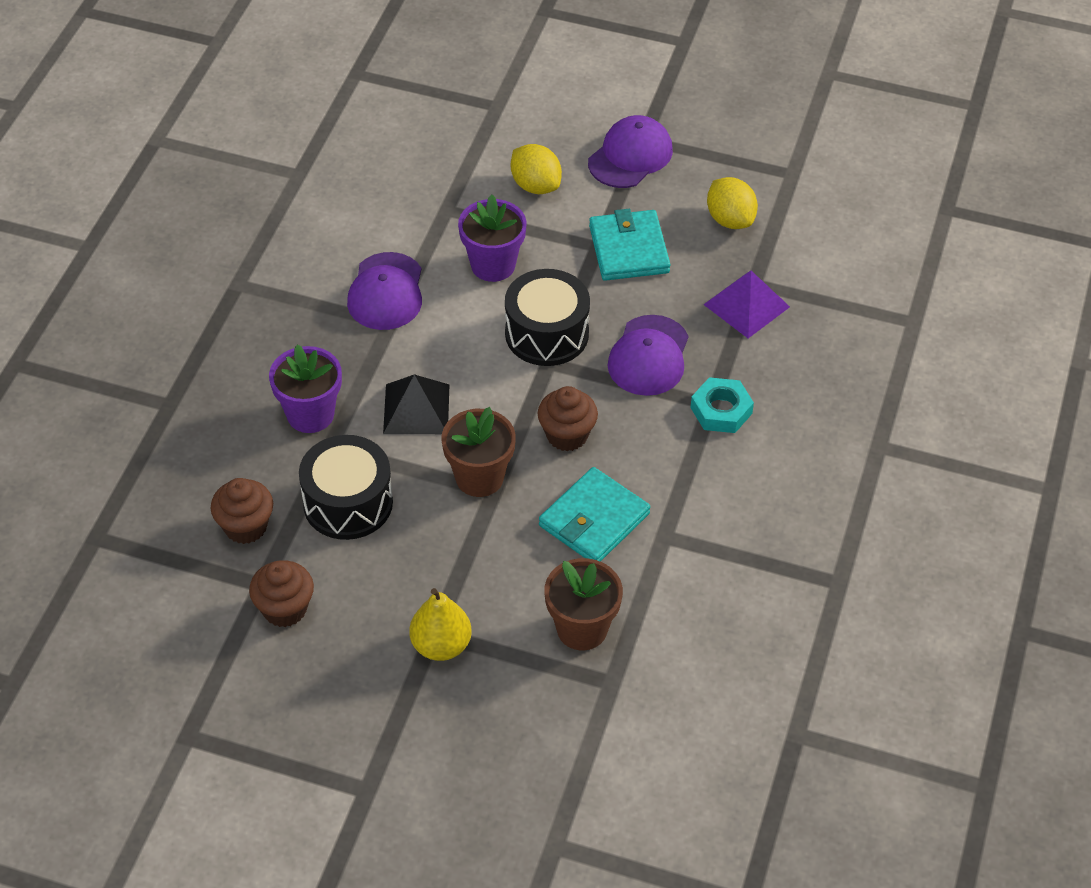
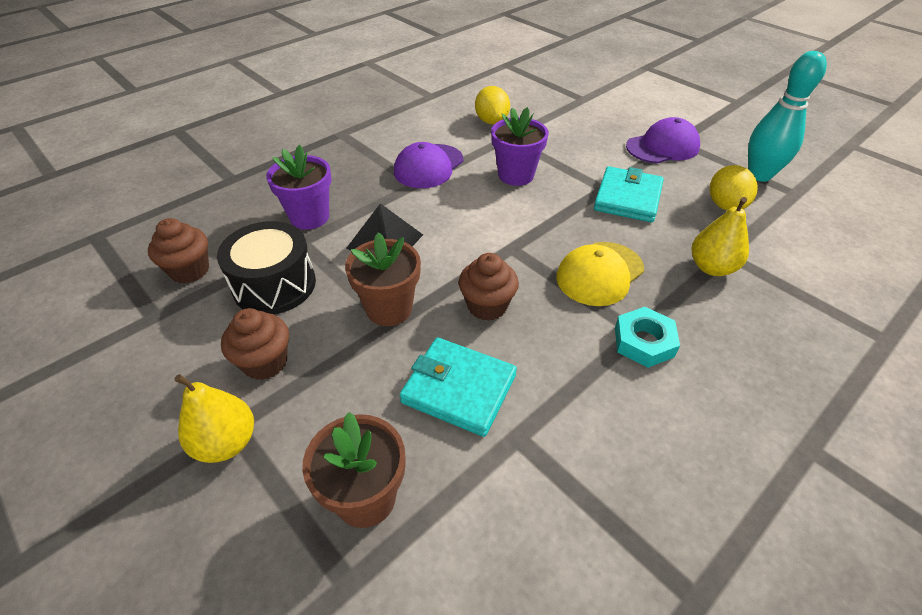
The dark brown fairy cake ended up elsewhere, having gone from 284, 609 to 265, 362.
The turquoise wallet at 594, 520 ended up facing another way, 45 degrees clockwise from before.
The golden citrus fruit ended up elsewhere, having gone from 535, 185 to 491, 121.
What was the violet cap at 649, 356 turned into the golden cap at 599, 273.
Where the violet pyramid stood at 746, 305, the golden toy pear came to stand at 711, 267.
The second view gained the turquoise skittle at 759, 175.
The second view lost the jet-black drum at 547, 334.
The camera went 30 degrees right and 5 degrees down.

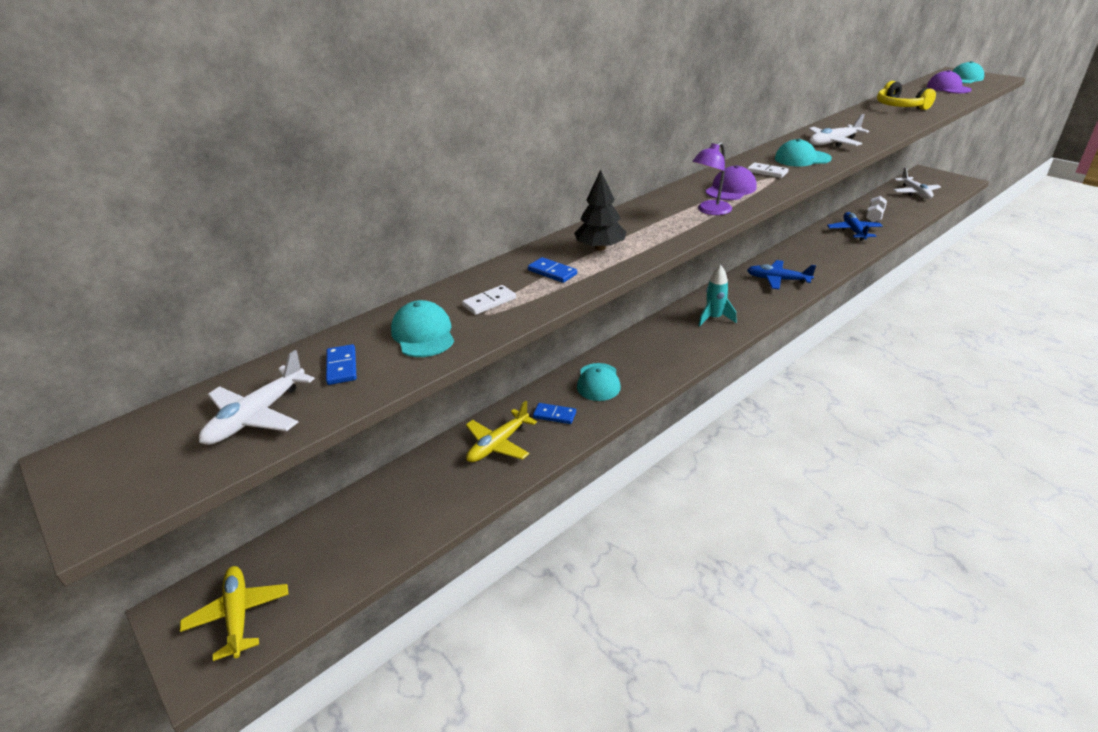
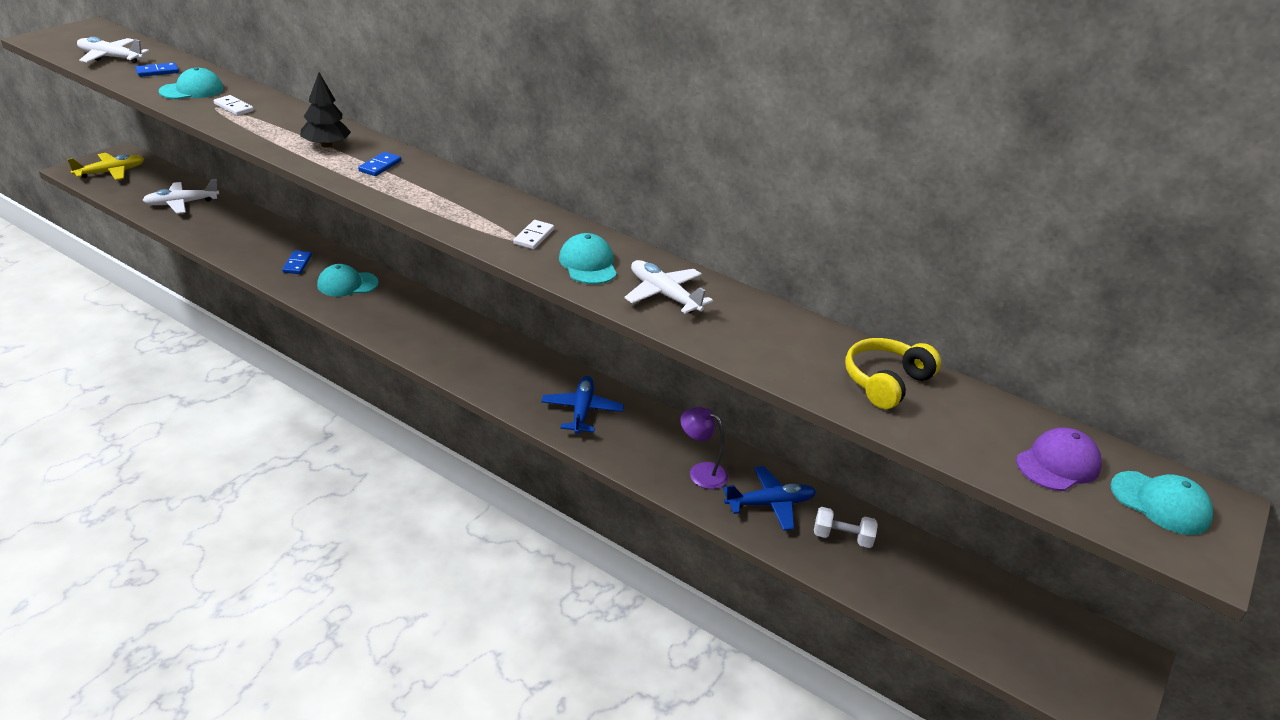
The white plane ended up elsewhere, having gone from 915, 193 to 181, 203.
The royal blue domino ended up elsewhere, having gone from 552, 272 to 380, 166.
The violet lamp ended up elsewhere, having gone from 710, 211 to 701, 472.
The second view lost the golden plane at 498, 444.
The second view lost the turquoise toy rocket at 714, 318.
The second view lost the violet cap at 730, 189.
The camera went 70 degrees right and 0 degrees up.

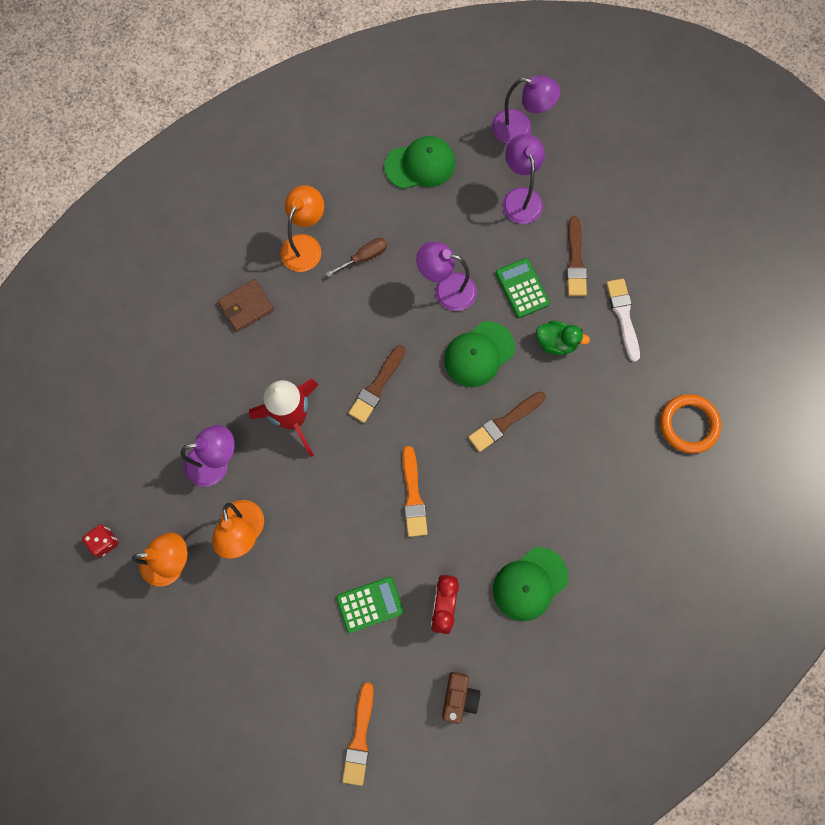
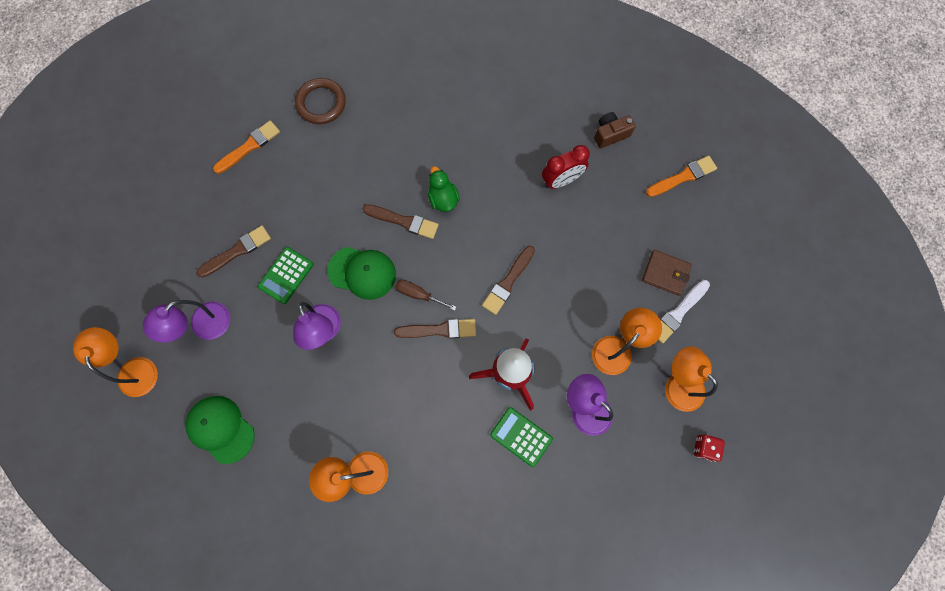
What was the violet lamp at 520, 128 turned into the orange lamp at 135, 368.
The orange paintbrush ended up elsewhere, having gone from 413, 496 to 249, 146.
What was the orange hoop at 689, 424 turned into the dark brown hoop at 321, 103.
The dark brown screwdriver ended up elsewhere, having gone from 364, 257 to 419, 294.
The leaf-green duck ended up elsewhere, having gone from 556, 343 to 443, 199.
The second view gained the dark brown paintbrush at 508, 282.
The leaf-green pocket calculator ended up elsewhere, having gone from 370, 604 to 521, 436.
The dark brown wallet ended up elsewhere, having gone from 246, 306 to 665, 273.
The white paintbrush ended up elsewhere, having gone from 623, 316 to 678, 313.
The second view lost the leaf-green cap at 530, 584.
The camera went 125 degrees left and 0 degrees up.

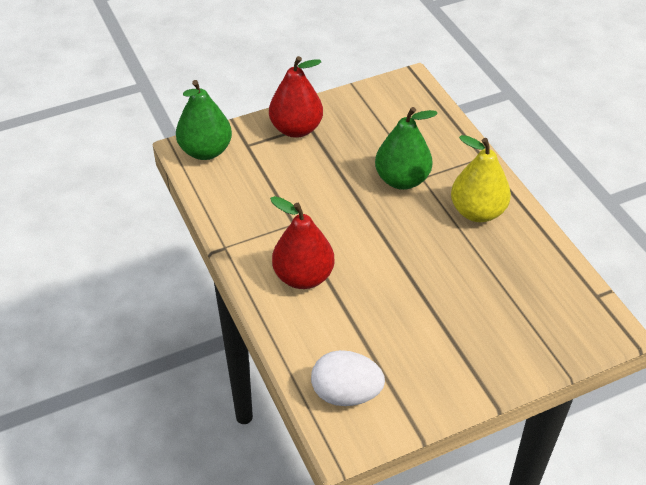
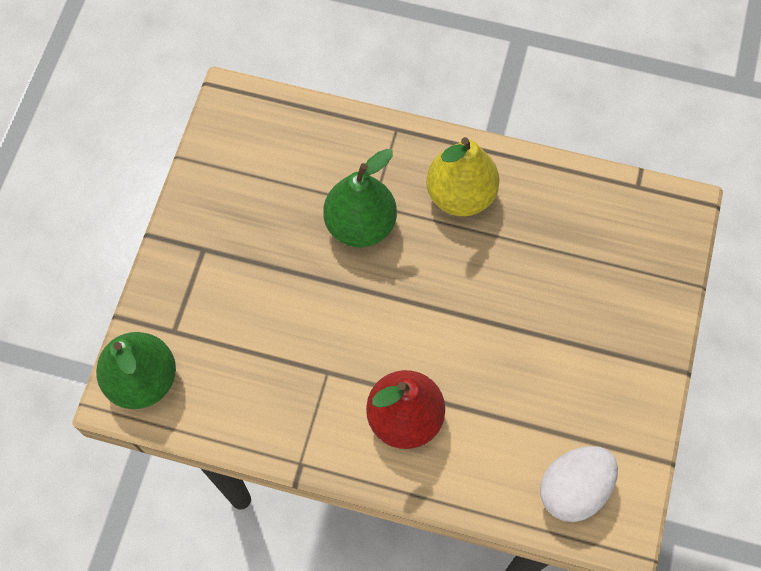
The second view lost the crimson toy pear at 296, 129.
The camera went 50 degrees left and 20 degrees up.

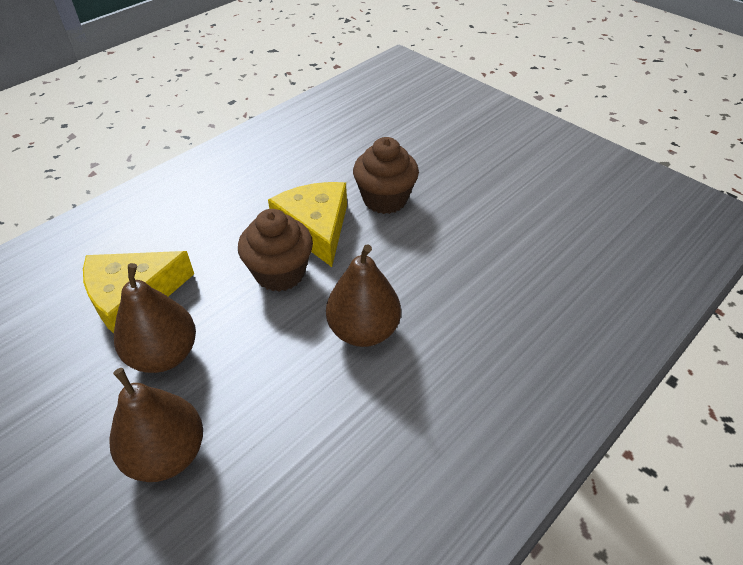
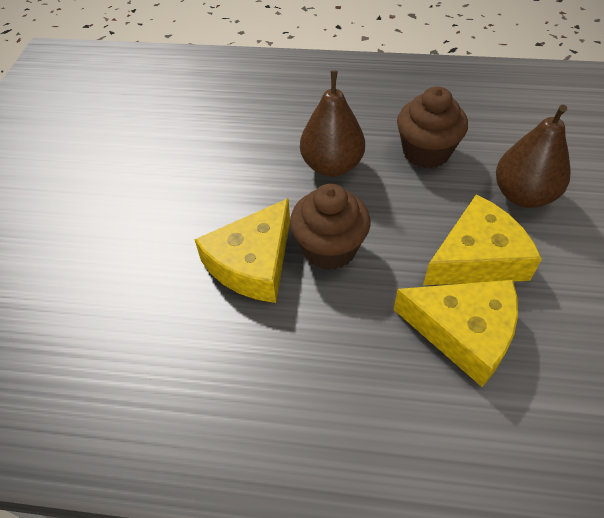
The dark brown fairy cake ended up elsewhere, having gone from 385, 199 to 426, 152.
Where the dark brown toy pear stood at 164, 355, the golden piece of cheese came to stand at 477, 258.
The camera went 125 degrees left and 5 degrees up.

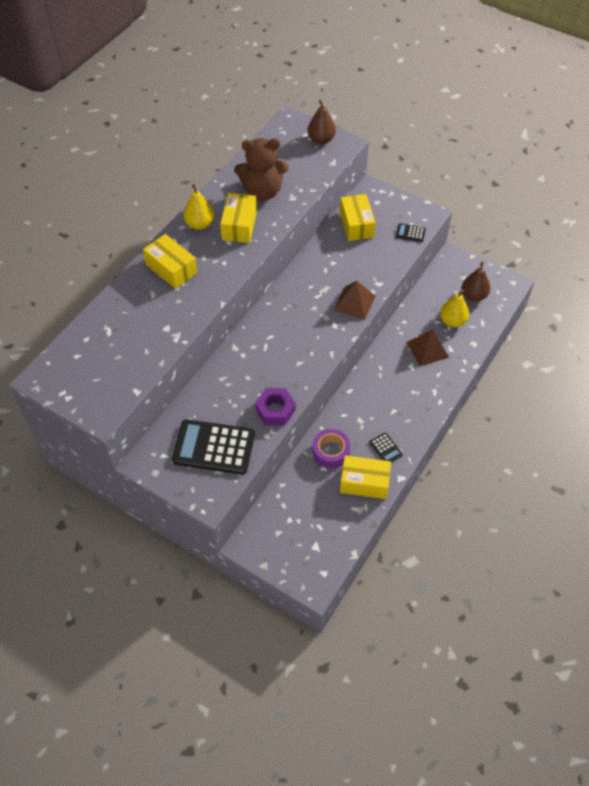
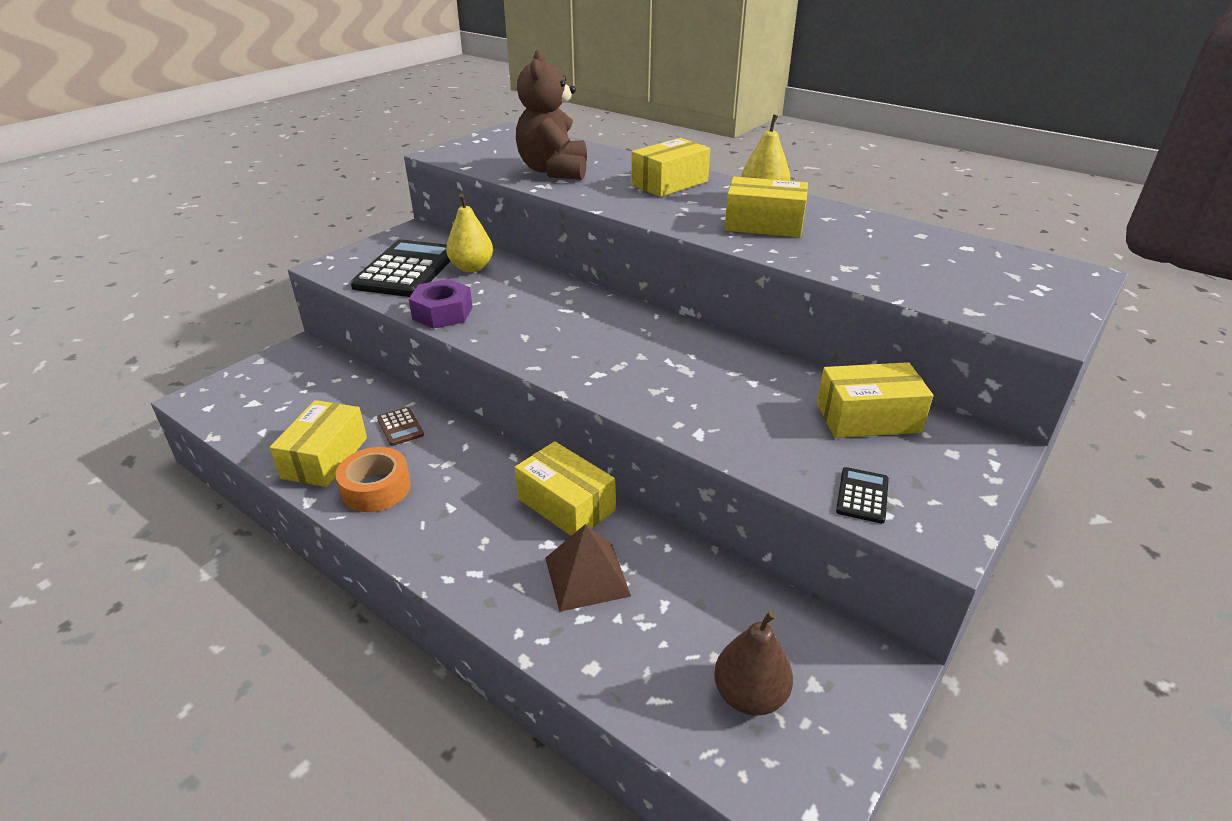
Where the jet-black pocket calculator stood at 385, 448, the orange sticky tape came to stand at 376, 488.
Where the violet sticky tape stood at 330, 452, the dark brown pocket calculator came to stand at 400, 427.
The golden toy pear ended up elsewhere, having gone from 452, 321 to 471, 268.
The second view gained the golden box at 566, 504.
The dark brown stuffed bear ended up elsewhere, having gone from 262, 192 to 554, 171.
The second view lost the dark brown toy pear at 321, 140.
The second view lost the dark brown pyramid at 354, 303.
The camera went 95 degrees right and 20 degrees down.

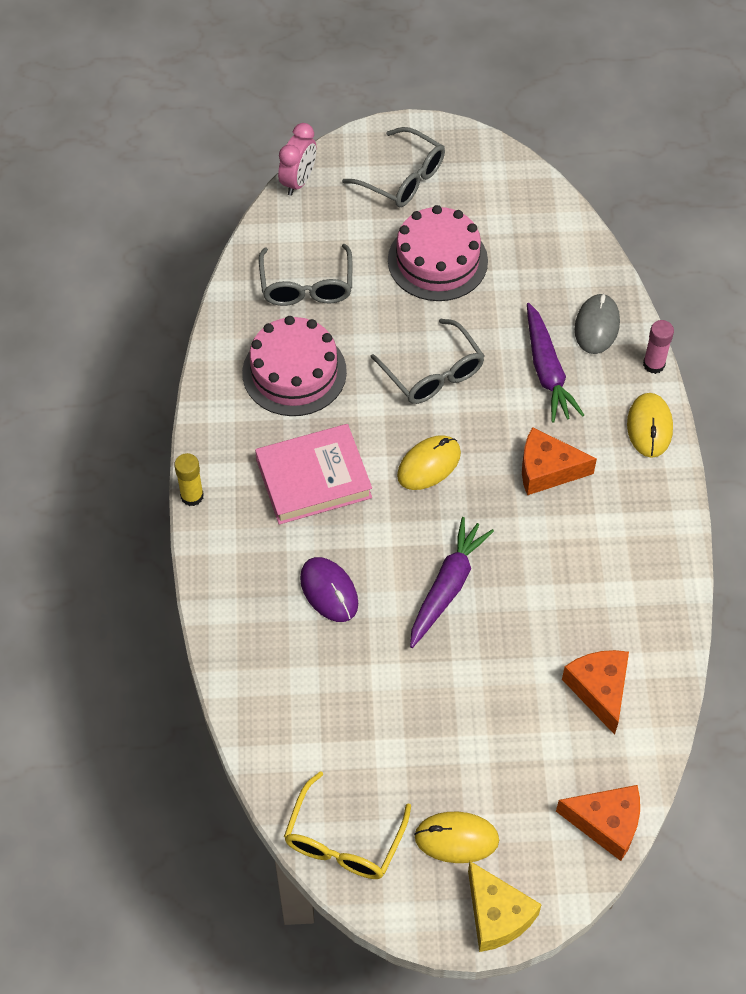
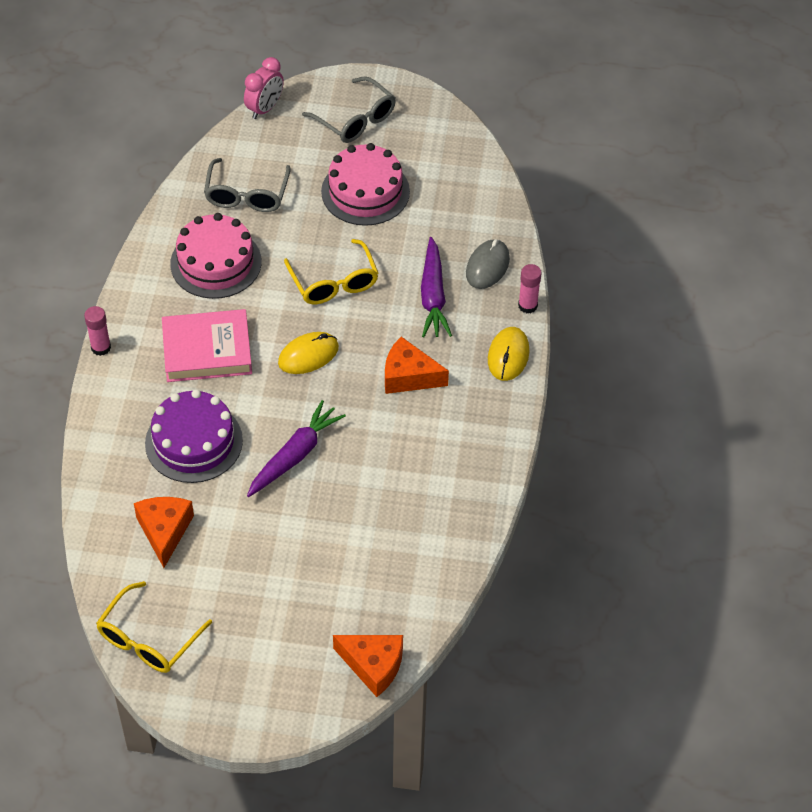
What was the golden glue stick at 192, 496 turned into the rose-pink glue stick at 101, 347.
The orange piece of cheese ended up elsewhere, having gone from 599, 690 to 164, 531.
Where the violet mouse stood at 329, 591, the violet gateau came to stand at 194, 442.
What was the gray eyeglasses at 432, 373 turned into the golden eyeglasses at 334, 282.
The second view lost the golden mouse at 456, 838.
The second view lost the golden piece of cheese at 497, 915.
The camera went 10 degrees right and 5 degrees down.

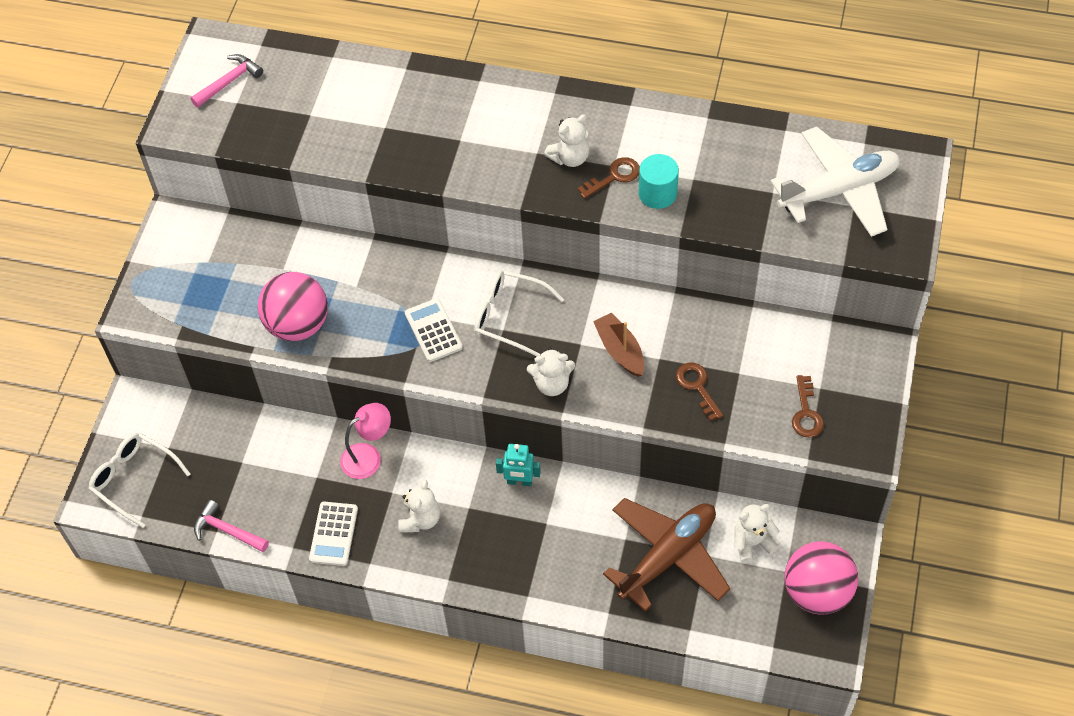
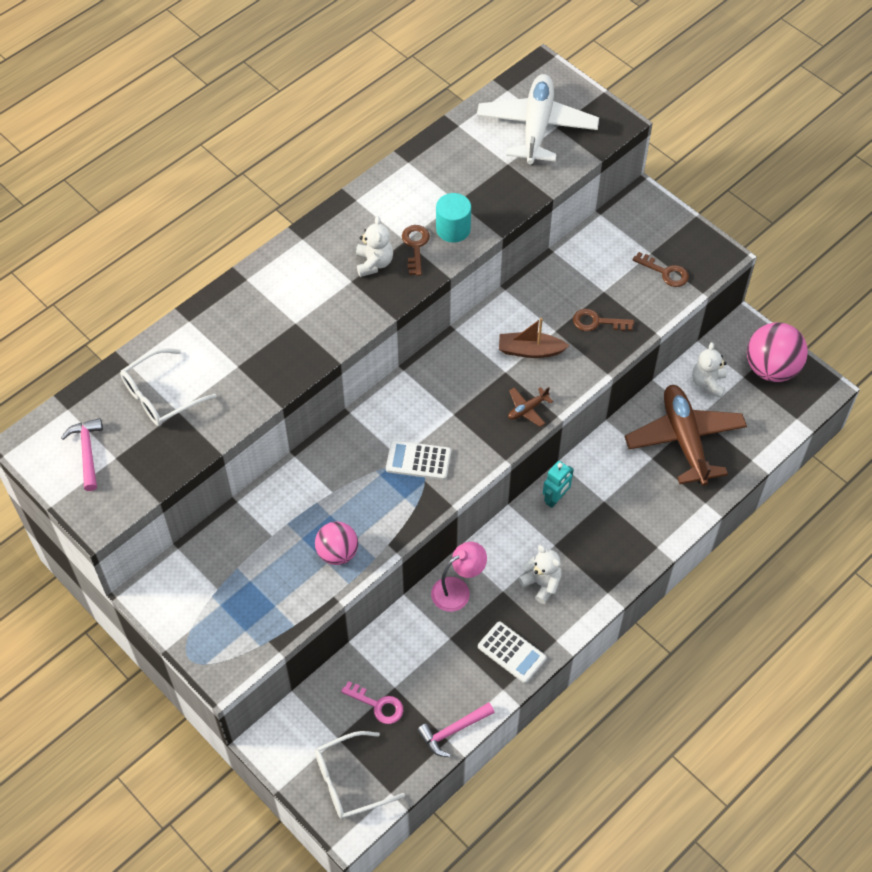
The white eyeglasses ended up elsewhere, having gone from 509, 316 to 160, 396.
The size of the rose-pink ball at 298, 325 changed by a factor of 0.64.
The second view gained the rose-pink key at 378, 705.
The rose-pink lamp at 368, 456 ended up facing another way, 60 degrees clockwise from before.
Where the white stuffed bear stood at 552, 384, the dark brown plane came to stand at 527, 409.
The camera went 60 degrees left and 0 degrees up.

